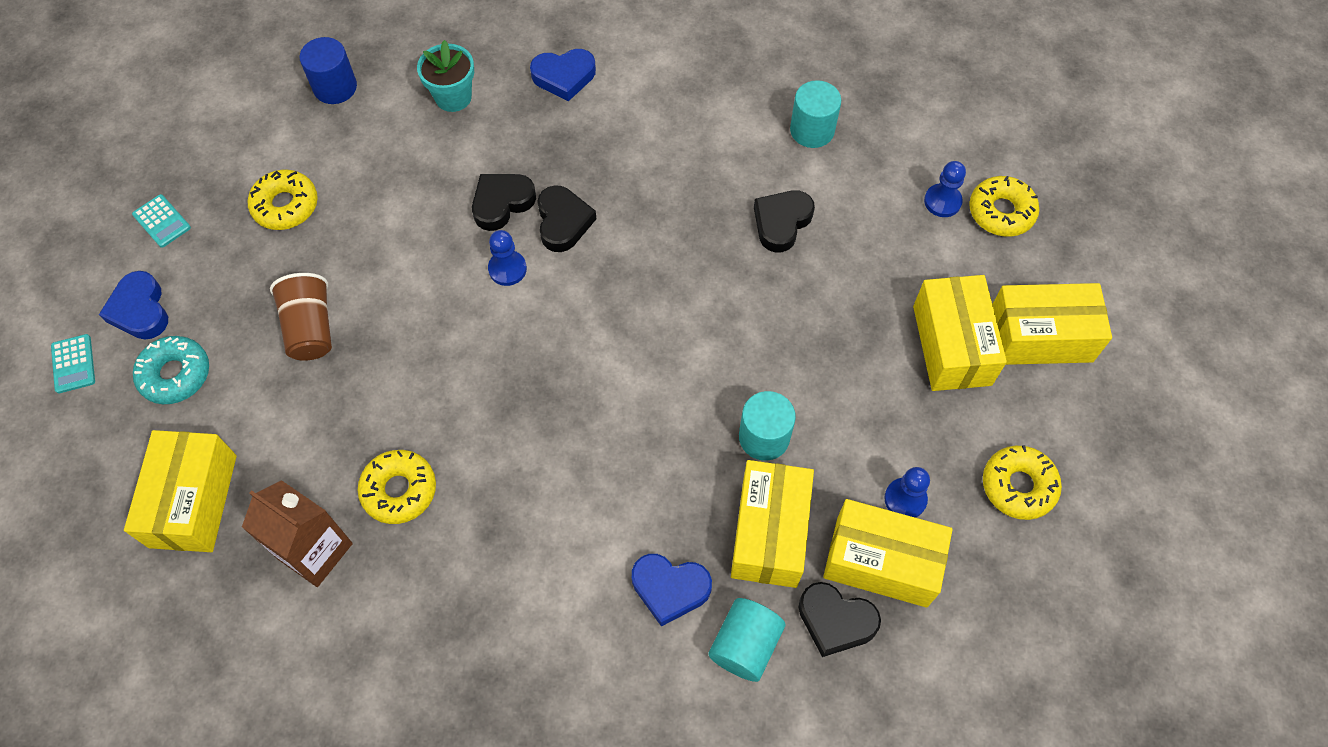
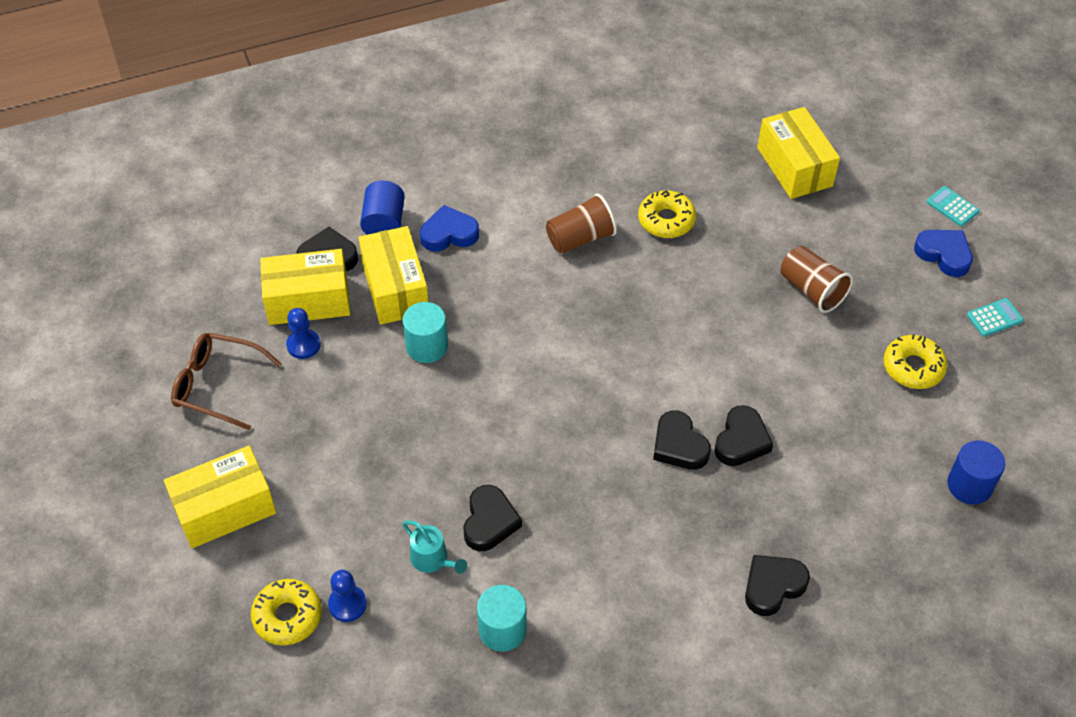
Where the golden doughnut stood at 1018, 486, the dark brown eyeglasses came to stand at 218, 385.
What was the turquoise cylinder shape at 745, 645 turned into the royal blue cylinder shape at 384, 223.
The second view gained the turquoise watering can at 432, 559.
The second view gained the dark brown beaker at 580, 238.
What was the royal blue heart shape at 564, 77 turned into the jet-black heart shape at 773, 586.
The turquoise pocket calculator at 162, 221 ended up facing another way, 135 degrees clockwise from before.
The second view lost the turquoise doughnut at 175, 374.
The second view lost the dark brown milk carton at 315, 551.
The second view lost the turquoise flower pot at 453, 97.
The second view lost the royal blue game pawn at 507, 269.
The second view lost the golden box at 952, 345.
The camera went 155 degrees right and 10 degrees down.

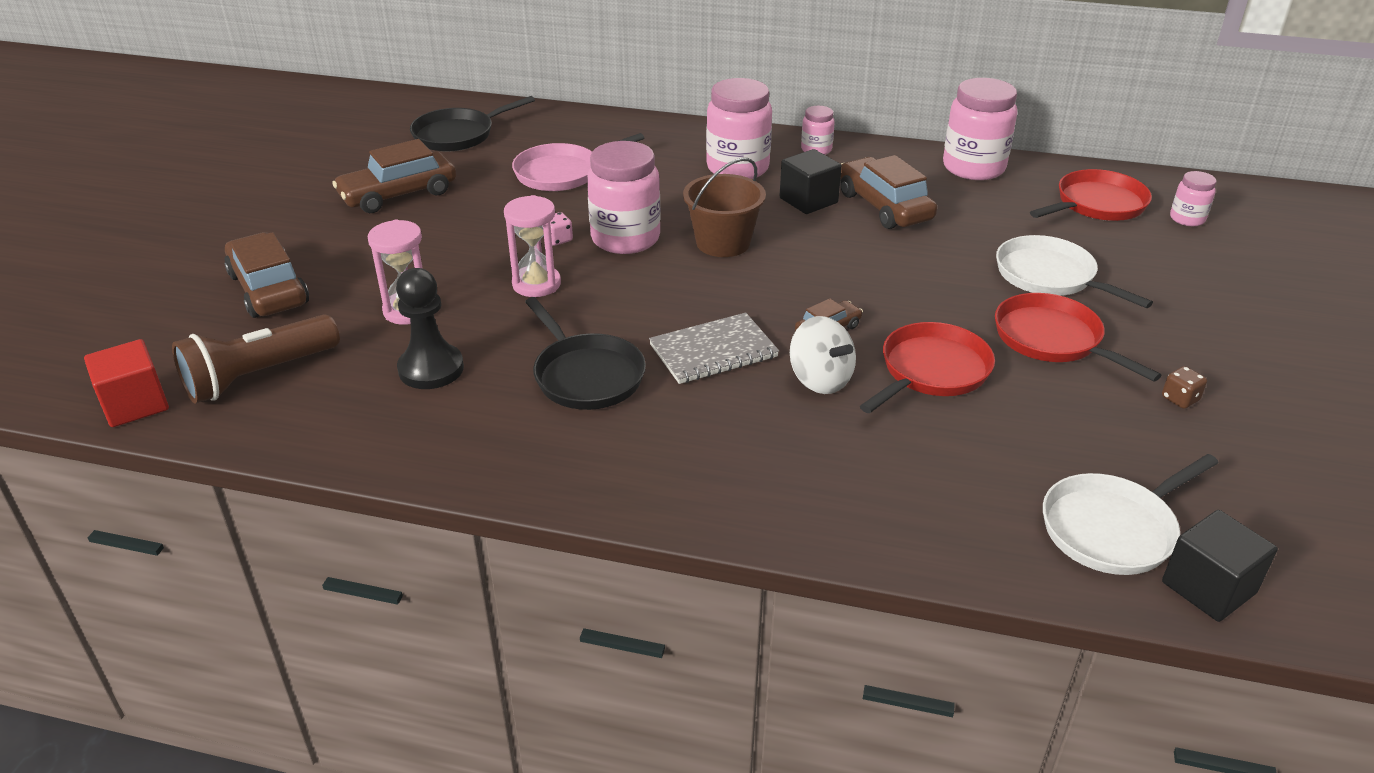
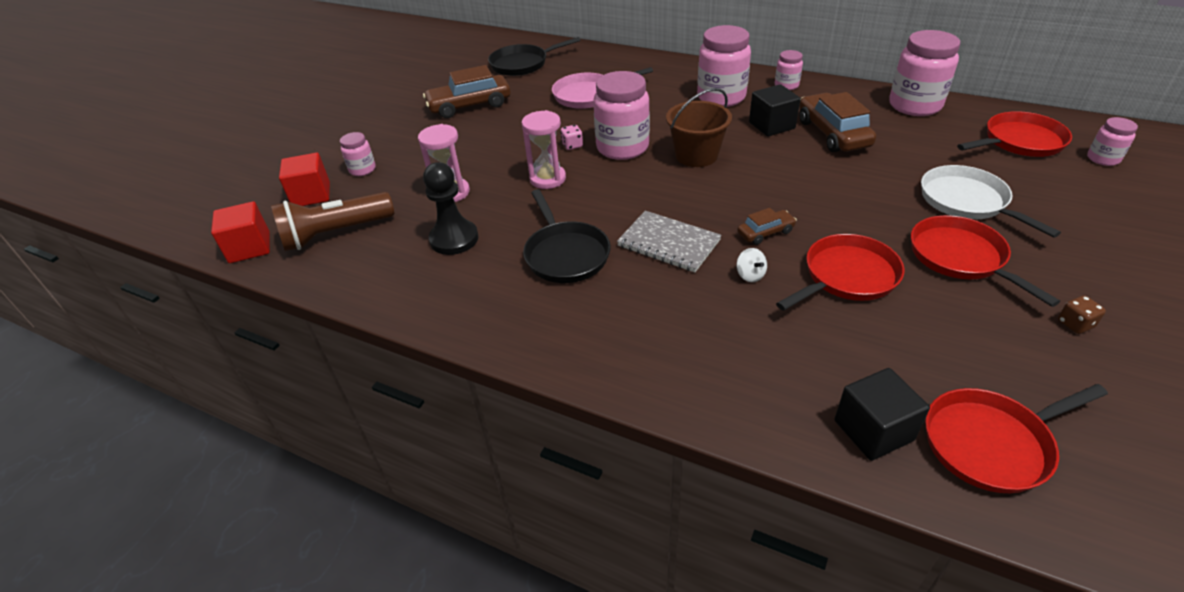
The second view gained the crimson block at 311, 195.
Where the dark brown automobile stood at 269, 289, the rose-pink preserve jar came to stand at 362, 169.
The gray notepad at 713, 351 ended up facing another way, 45 degrees clockwise from before.
The size of the white whirligig at 820, 380 changed by a factor of 0.54.
The jet-black block ended up elsewhere, having gone from 1208, 587 to 873, 430.
What was the white skillet at 1112, 528 turned into the crimson skillet at 991, 443.
The camera went 15 degrees right and 5 degrees up.

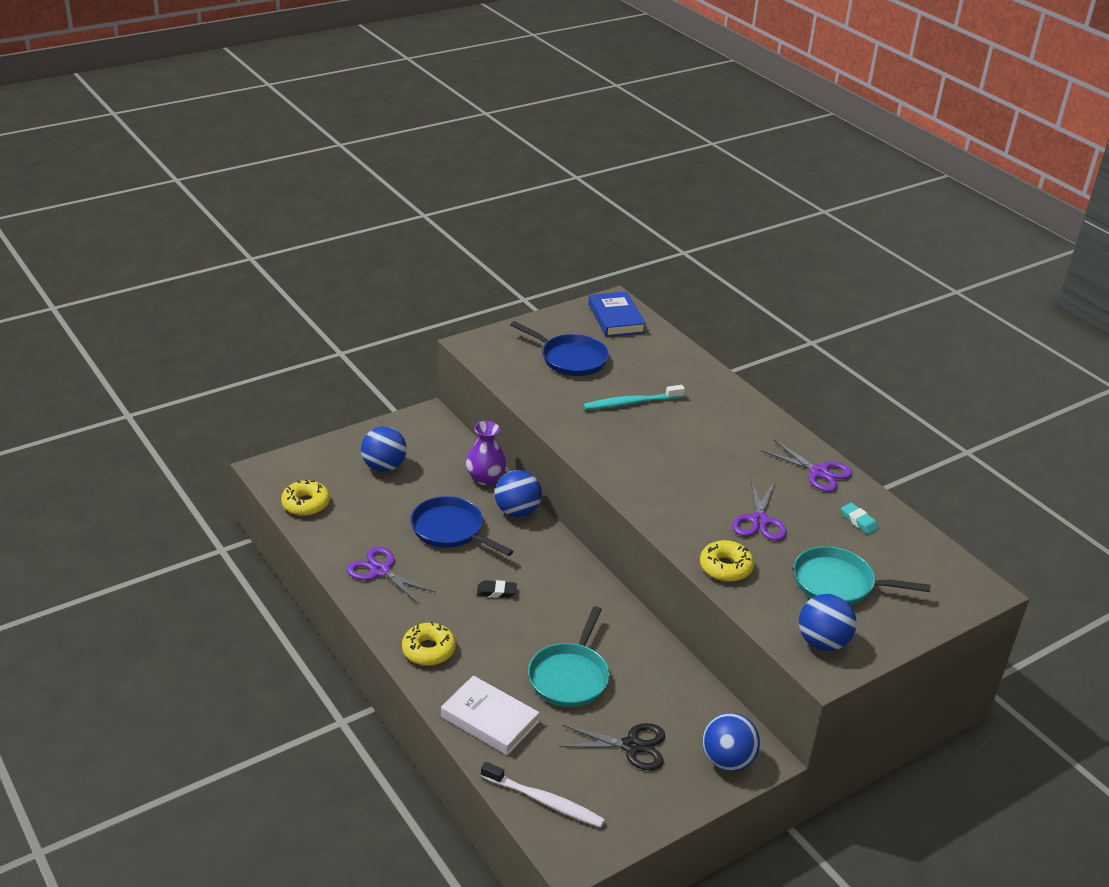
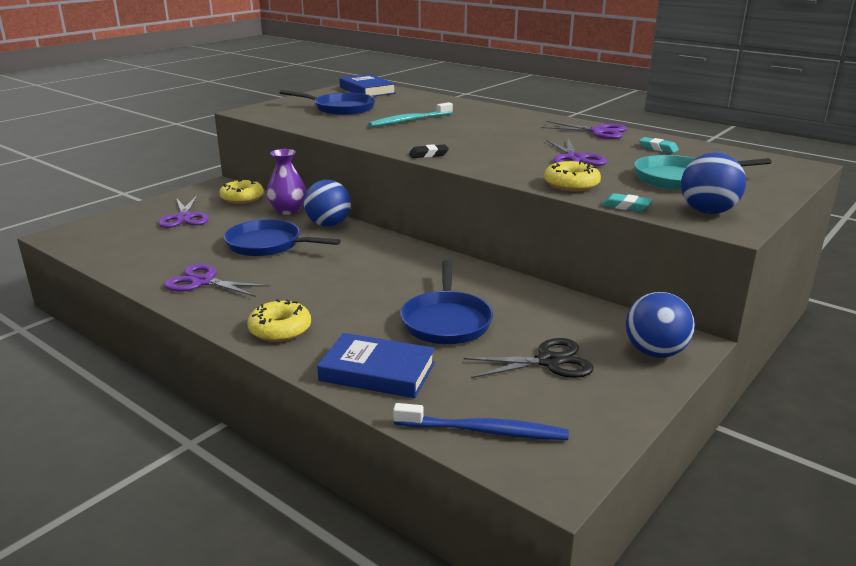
Where the royal blue ball stood at 384, 467, the violet scissors came to stand at 184, 217.
The golden doughnut ended up elsewhere, having gone from 306, 504 to 242, 198.
What was the white hardcover at 489, 719 turned into the royal blue hardcover at 377, 372.
What was the white tooth brush at 544, 801 turned into the royal blue tooth brush at 484, 431.
What was the turquoise skillet at 569, 676 turned into the royal blue skillet at 446, 321.
The jet-black pencil eraser ended up elsewhere, having gone from 496, 592 to 428, 155.
The second view gained the turquoise pencil eraser at 626, 206.
The camera went 15 degrees left and 10 degrees down.

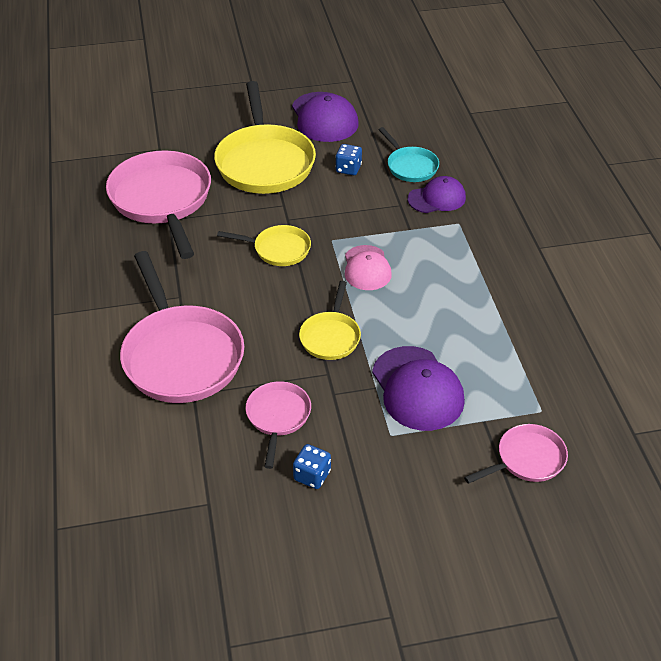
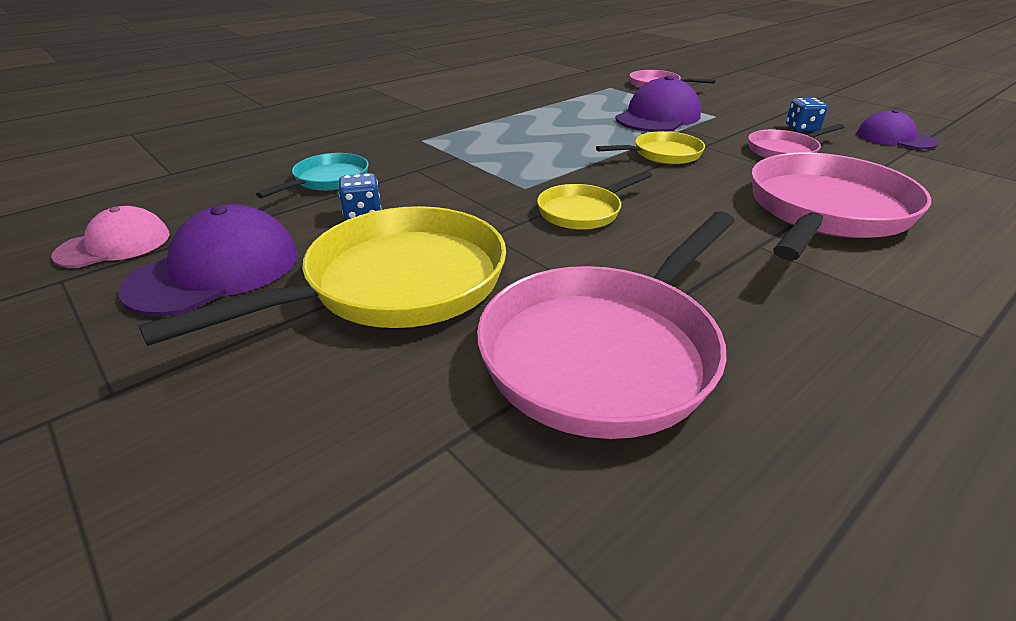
The rose-pink cap ended up elsewhere, having gone from 367, 268 to 114, 245.
The golden skillet at 278, 249 ended up facing another way, 105 degrees counterclockwise from before.
The violet cap ended up elsewhere, having gone from 437, 198 to 895, 138.
The camera went 120 degrees left and 10 degrees down.

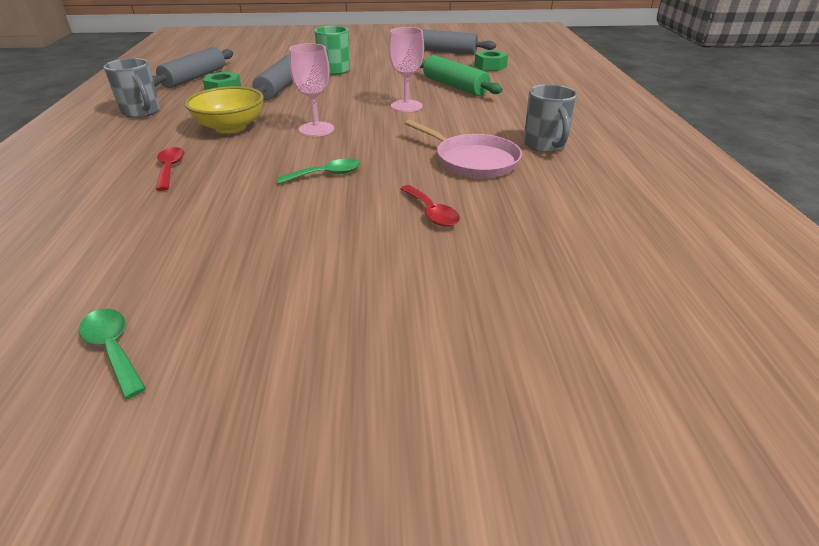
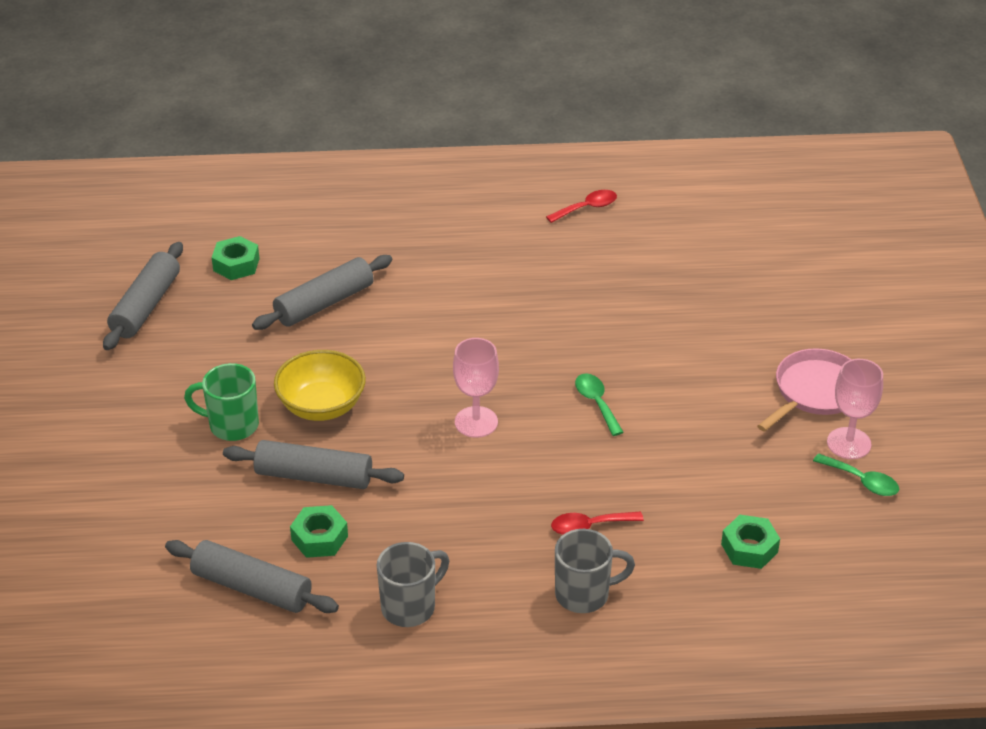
What was the leaf-green pastry roller at 455, 86 turned into the gray pastry roller at 324, 303.
The golden bowl ended up elsewhere, having gone from 230, 127 to 321, 406.
The crimson tablespoon ended up elsewhere, having gone from 431, 213 to 587, 208.
The gray mug ended up elsewhere, having gone from 545, 145 to 584, 594.
The second view gained the leaf-green hexagon nut at 749, 548.
The rose-pink skillet ended up elsewhere, having gone from 473, 161 to 815, 391.
The leaf-green tablespoon at 113, 349 ended up facing another way, 105 degrees counterclockwise from before.
The rose-pink wine glass ended up elsewhere, having gone from 406, 106 to 849, 443.
The camera went 90 degrees left and 5 degrees up.

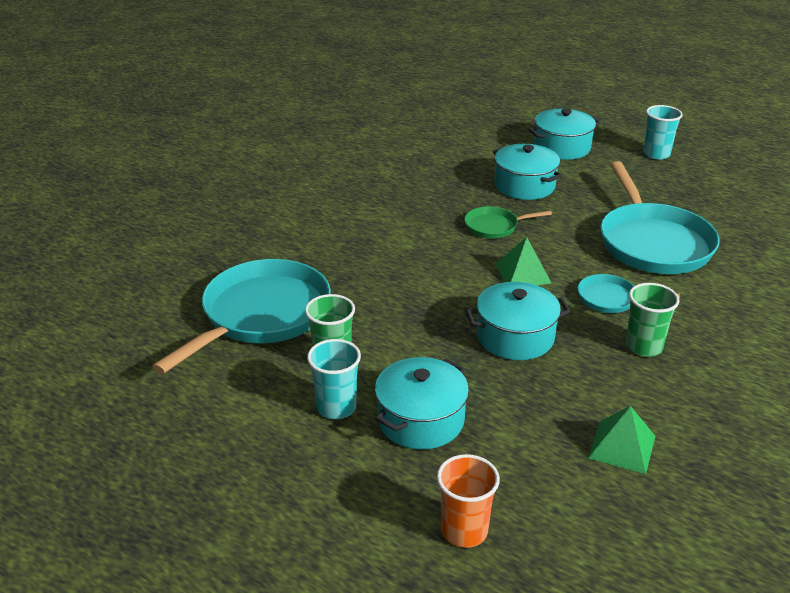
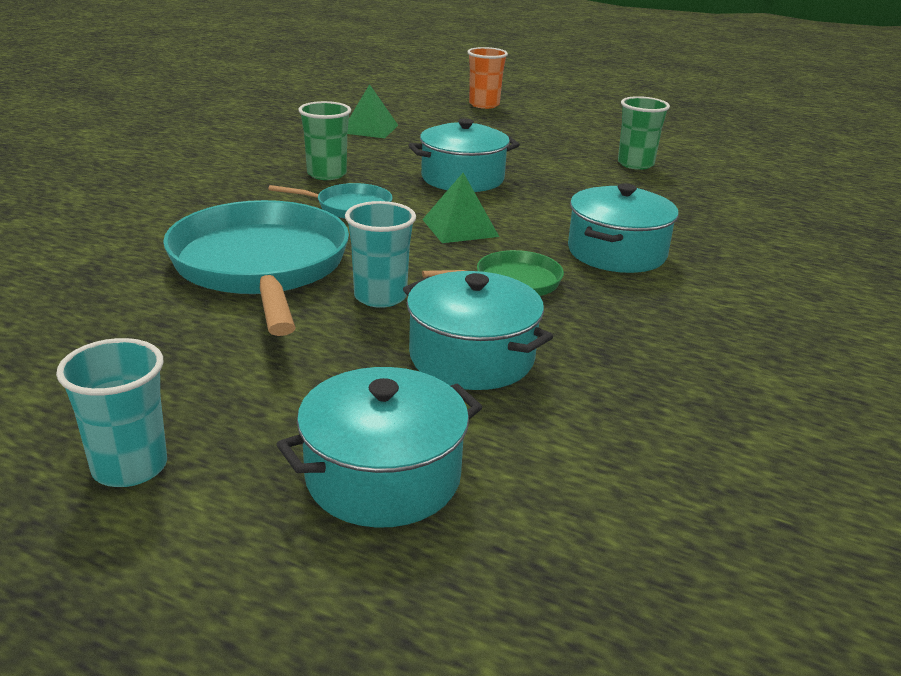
The turquoise beaker ended up elsewhere, having gone from 336, 407 to 380, 297.
The turquoise pot ended up elsewhere, having gone from 421, 420 to 616, 252.
The second view lost the turquoise skillet at 261, 315.
The camera went 170 degrees right and 5 degrees down.

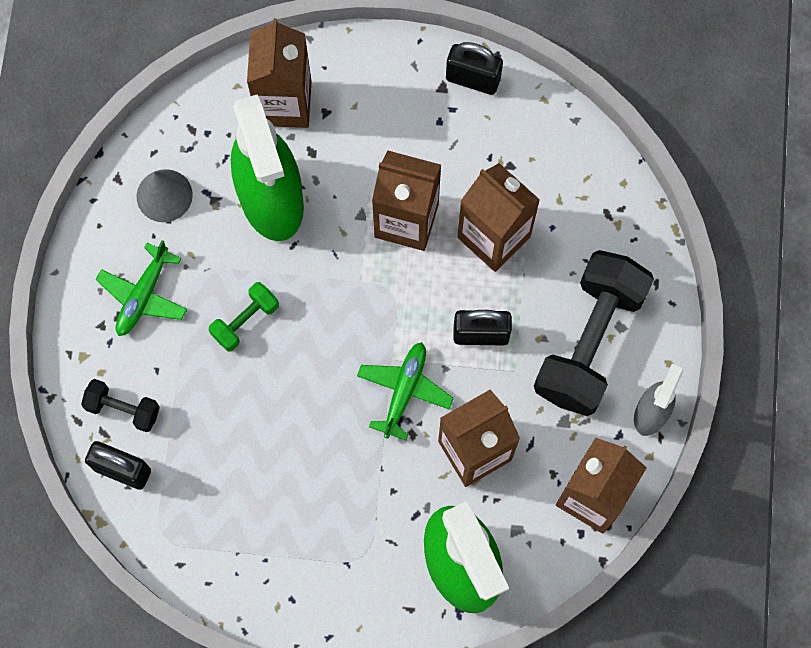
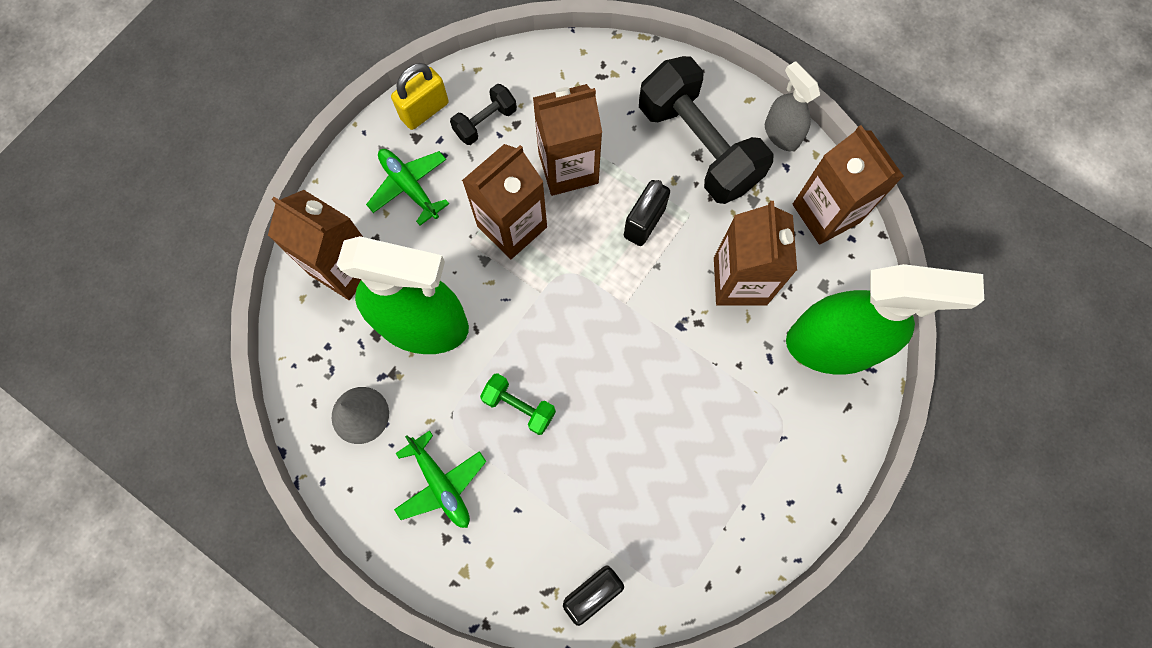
The leaf-green plane ended up elsewhere, having gone from 404, 390 to 409, 187.
What was the jet-black lock at 473, 79 turned into the golden lock at 424, 111.
The jet-black dumbbell ended up elsewhere, having gone from 123, 409 to 485, 122.
The leaf-green dumbbell at 245, 321 ended up facing another way, 45 degrees counterclockwise from before.
The camera went 60 degrees left and 0 degrees up.

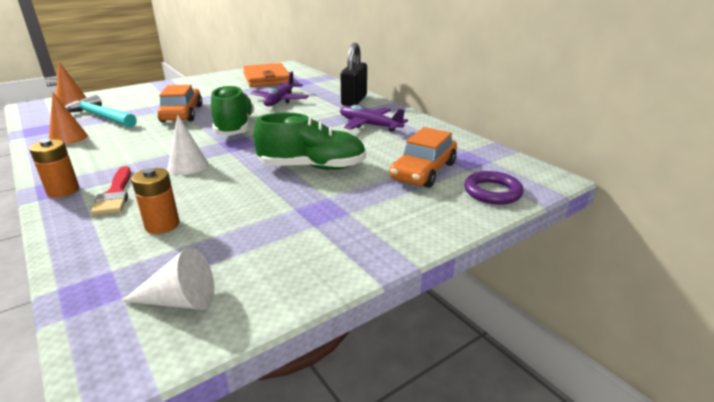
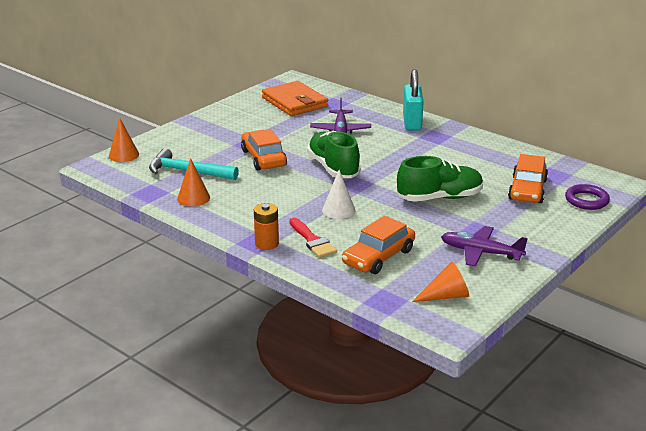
Where the orange battery stood at 162, 225, the orange automobile came to stand at 378, 257.
What was the jet-black lock at 354, 100 turned into the turquoise lock at 412, 123.
What was the white cone at 179, 301 turned into the orange cone at 446, 296.
The violet plane ended up elsewhere, having gone from 369, 125 to 481, 253.
The camera went 15 degrees left and 0 degrees up.

